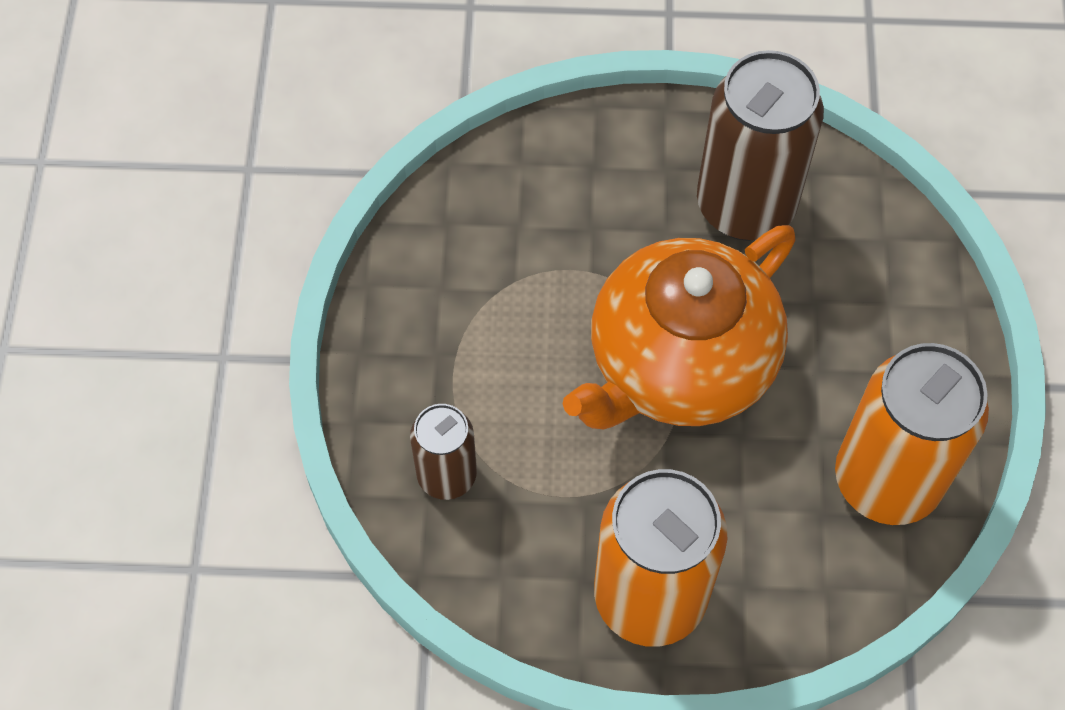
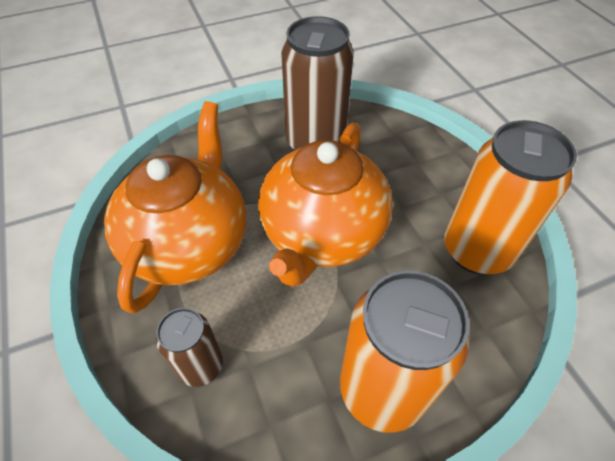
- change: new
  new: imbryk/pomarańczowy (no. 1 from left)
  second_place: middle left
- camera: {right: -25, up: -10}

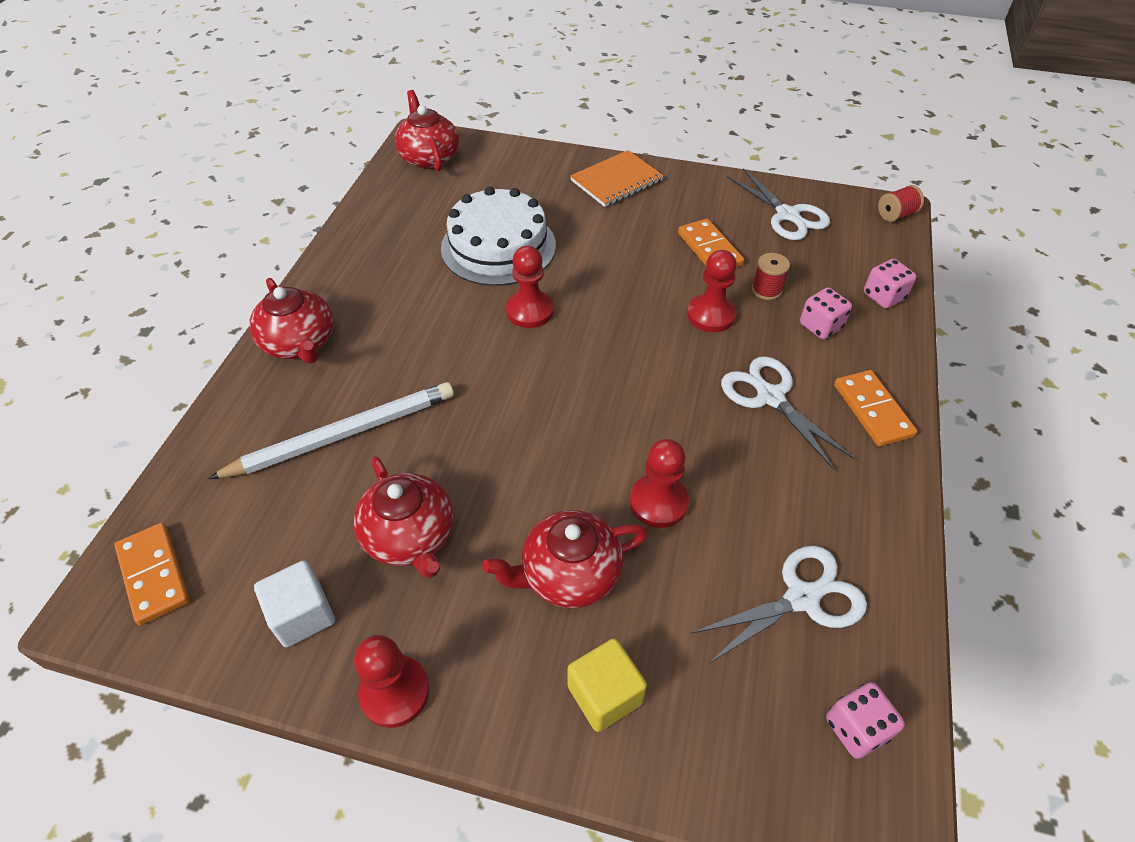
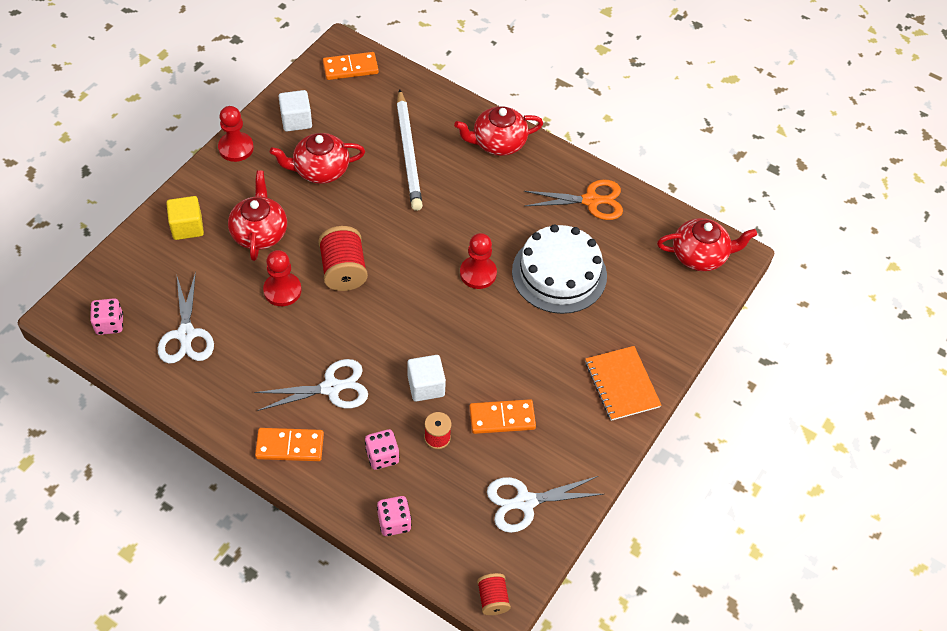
- change: swapped
  old: pionek/czerwony (no. 4 from left)
  new: sześcian/biały (no. 2 from left)
  first_place: centre
  second_place: centre
- change: new
  new: szpulka/czerwony (no. 1 from left)
  second_place: centre
- change: new
  new: nożyczki/pomarańczowy
  second_place: top centre
- camera: {right: 105, up: 5}

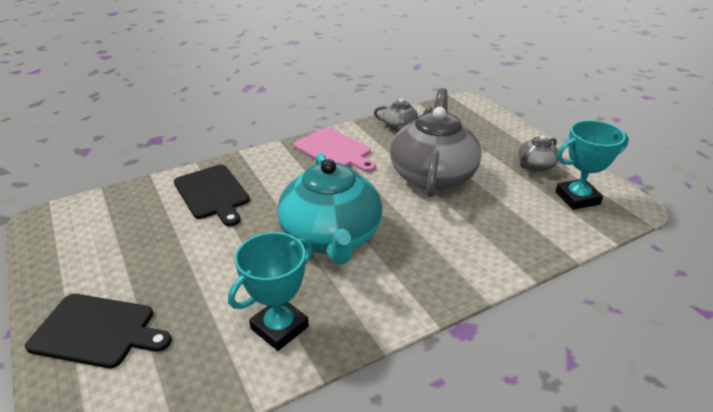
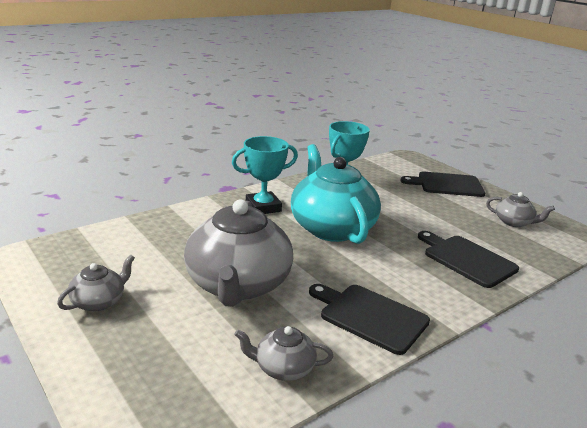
- change: repainted
  old: deska do krojenia/różowy
  new: deska do krojenia/czarny (no. 1 from left)
  first_place: centre
  second_place: bottom centre
- change: shifted
  old: puchar/turkusowy (no. 2 from left in the first image)
  new: puchar/turkusowy (no. 1 from left)
  first_place: middle right
  second_place: centre
- change: new
  new: imbryk/szary (no. 4 from left)
  second_place: middle right
- camera: {right: 170, up: -10}

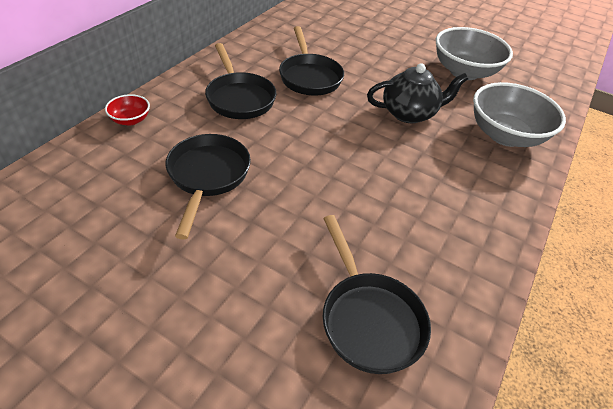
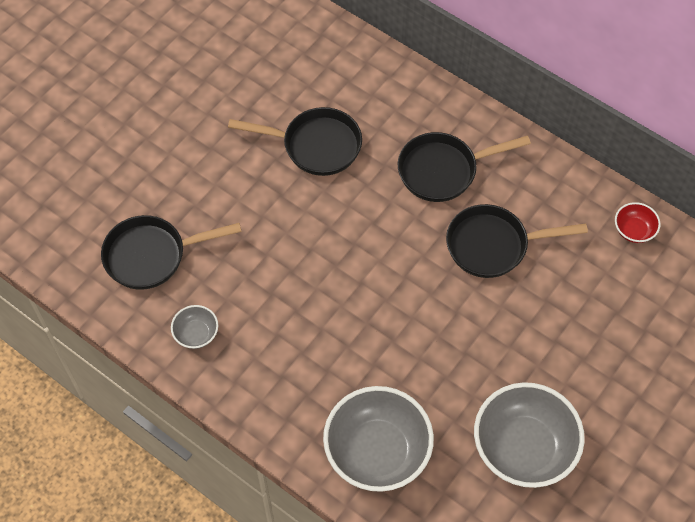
- change: shifted
  old: miska/czerwony
  first_place: top left
  second_place: middle right
- change: gone
  old: imbryk/czarny
  first_place: top right
- change: new
  new: miska/szary (no. 1 from left)
  second_place: middle left
- camera: {right: 100, up: 15}

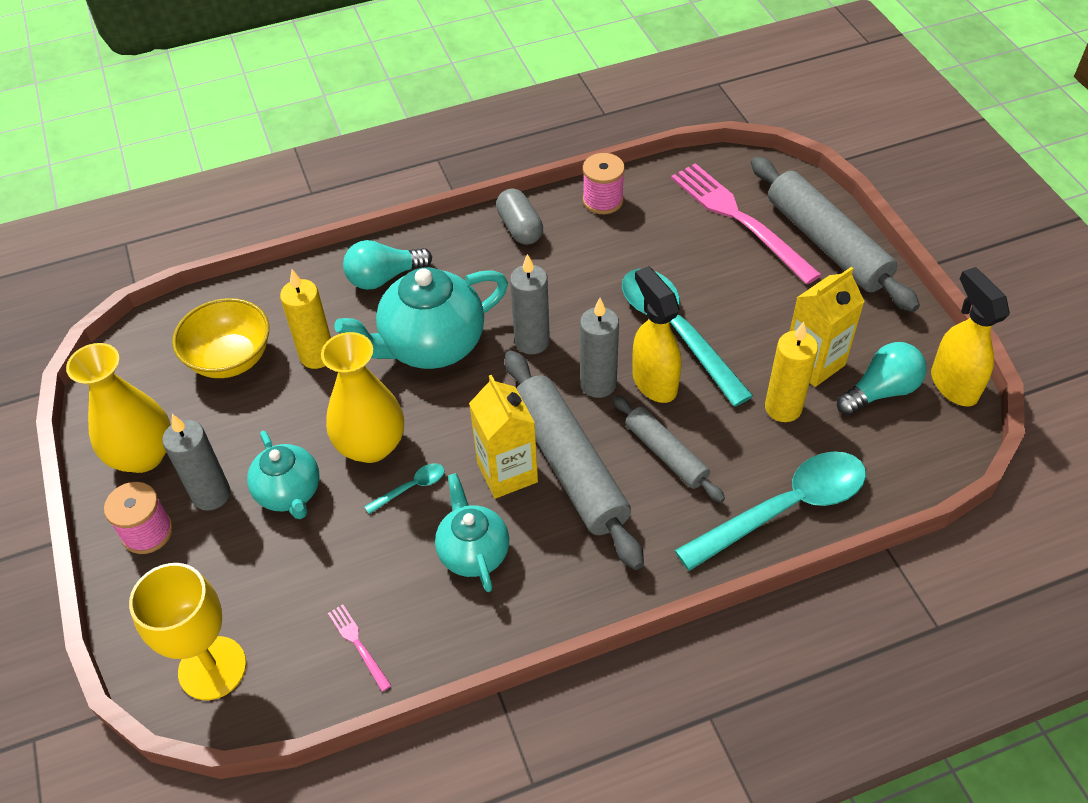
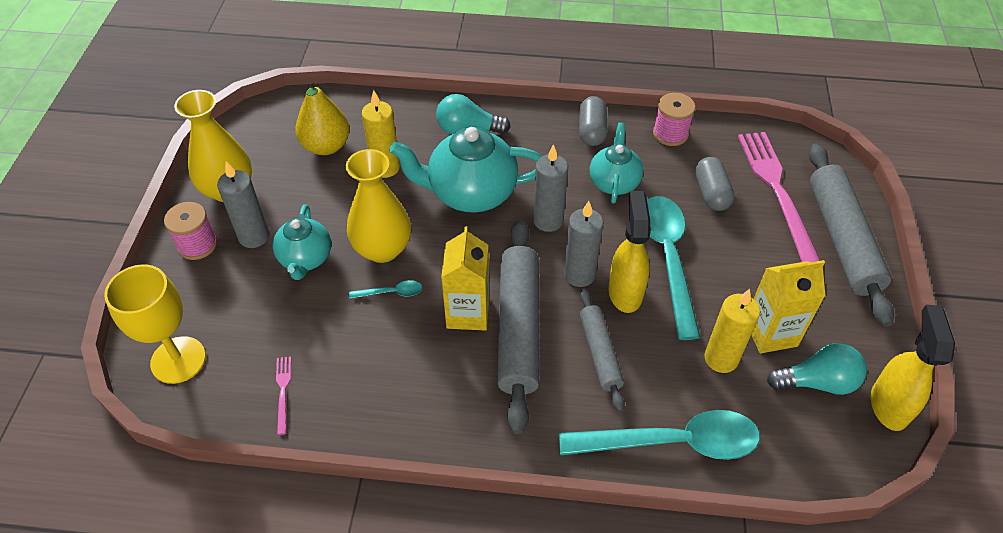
- change: swapped
  old: miska/żółty
  new: gruszka/żółty
  first_place: middle left
  second_place: top left
- change: shifted
  old: imbryk/turkusowy (no. 3 from left)
  first_place: centre
  second_place: top centre
- change: new
  new: kapsułka/szary (no. 2 from left)
  second_place: middle right
- camera: {right: 25, up: 0}

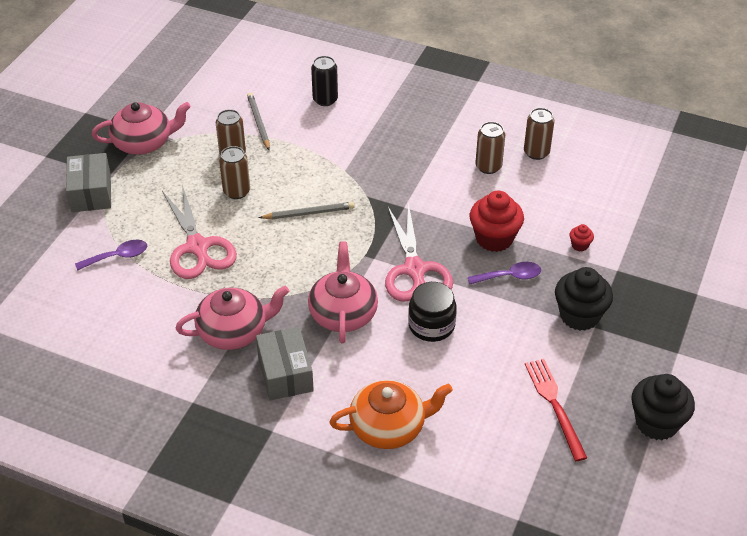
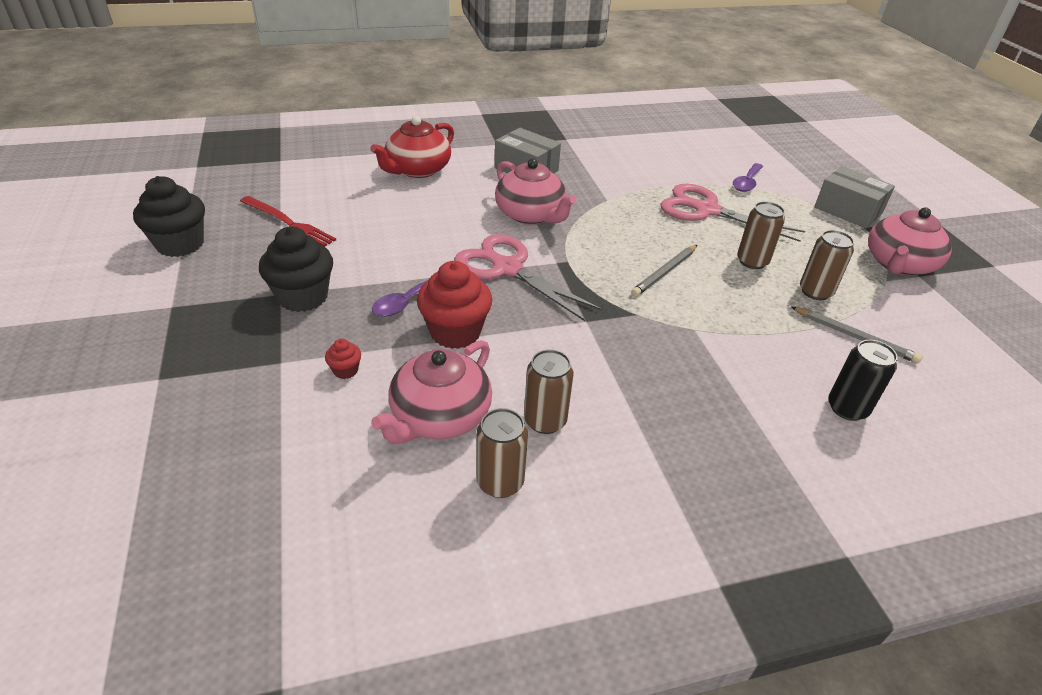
- change: shifted
  old: imbryk/różowy (no. 2 from left in the first image)
  new: imbryk/różowy (no. 1 from left)
  first_place: middle left
  second_place: centre
- change: repainted
  old: imbryk/pomarańczowy
  new: imbryk/czerwony
  first_place: bottom centre
  second_place: top centre
- change: gone
  old: słoik/czarny
  first_place: centre
- camera: {right: 140, up: -5}

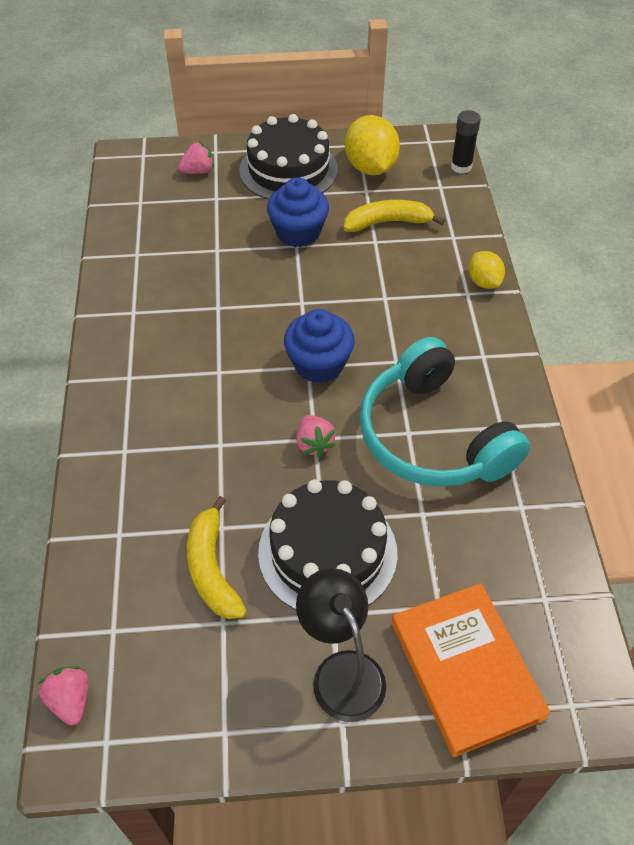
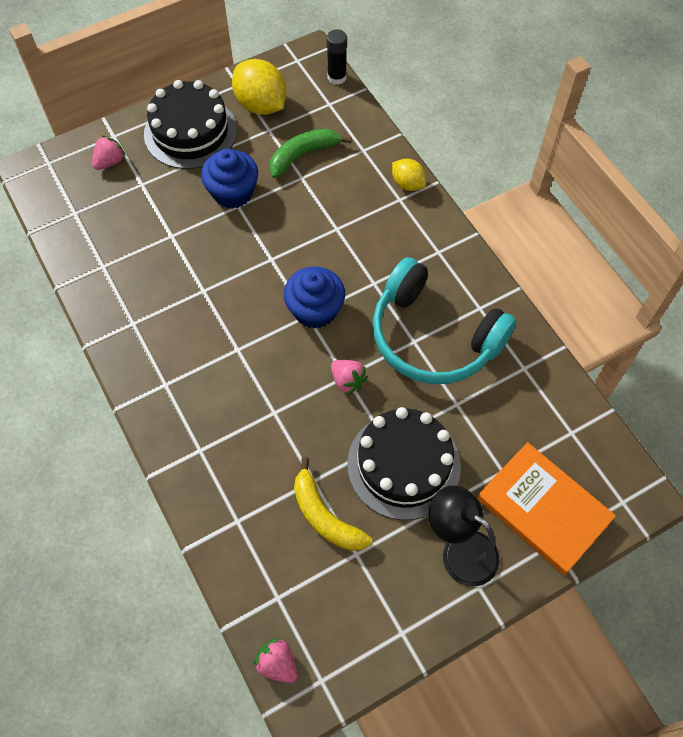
- change: repainted
  old: banan/żółty (no. 2 from left)
  new: banan/zielony
  first_place: top centre
  second_place: top centre
- camera: {right: -25, up: 10}

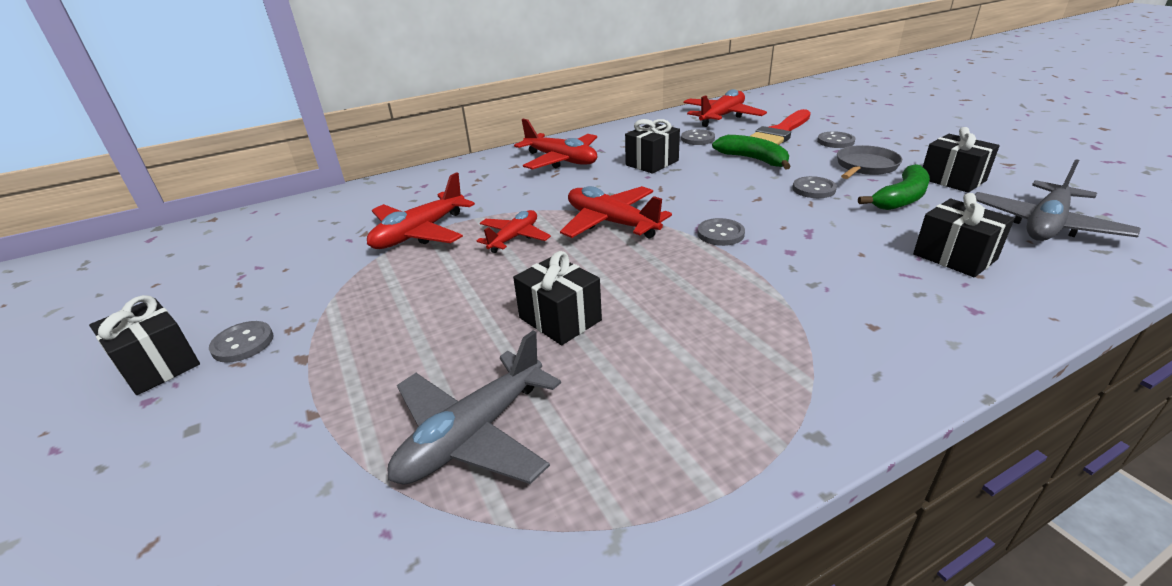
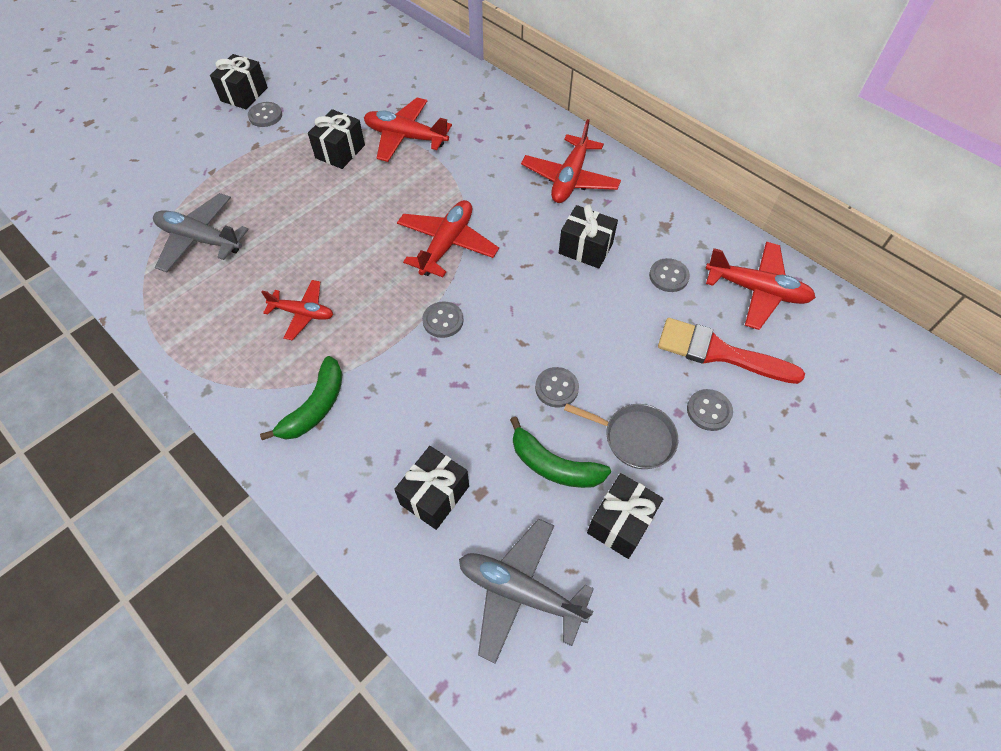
- change: shifted
  old: samolot/czerwony (no. 2 from left in the first image)
  new: samolot/czerwony (no. 1 from left)
  first_place: centre
  second_place: middle left
- change: shifted
  old: prezent/czarny (no. 2 from left)
  first_place: centre
  second_place: top centre
- change: shifted
  old: banan/zielony (no. 1 from left)
  first_place: top centre
  second_place: middle left
- camera: {right: 70, up: 25}

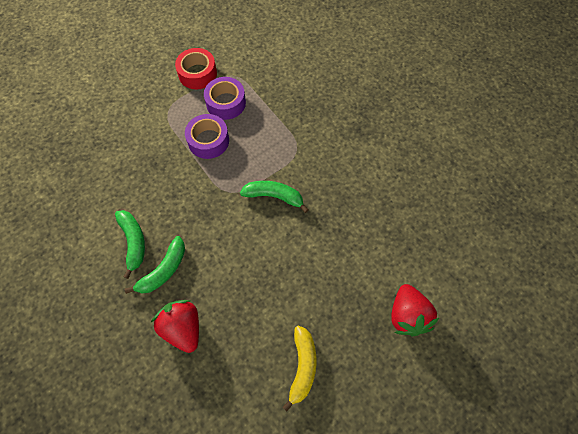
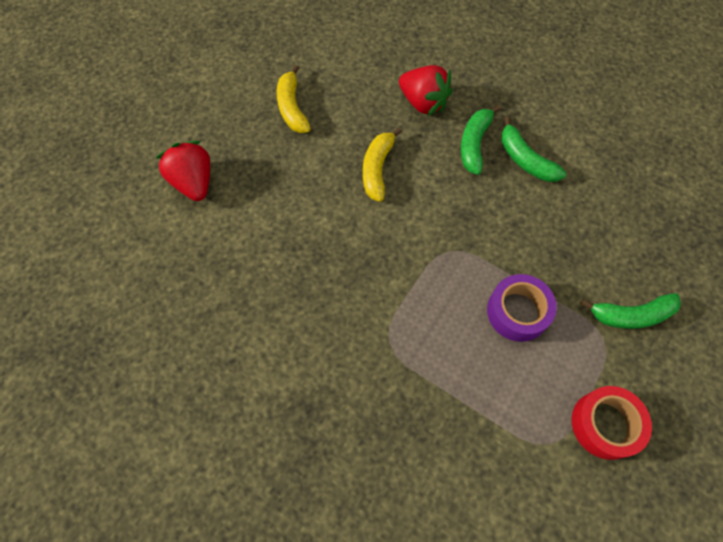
- change: gone
  old: taśma klejąca/fioletowy (no. 2 from left)
  first_place: top centre
- change: shifted
  old: banan/zielony (no. 3 from left)
  first_place: centre
  second_place: middle right
- change: new
  new: banan/żółty (no. 2 from left)
  second_place: top centre
- camera: {right: 160, up: 0}

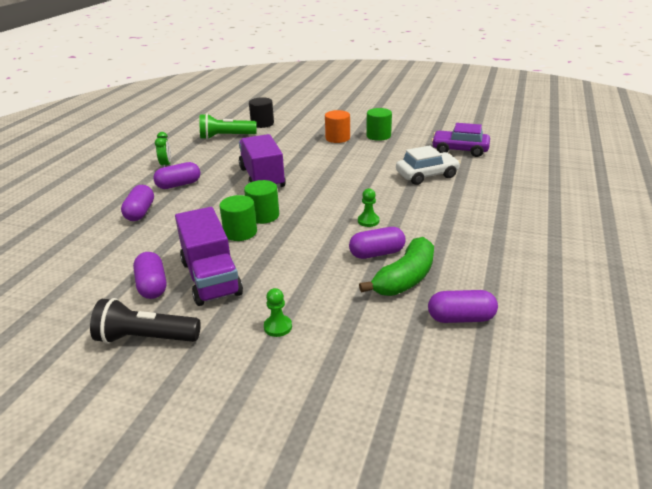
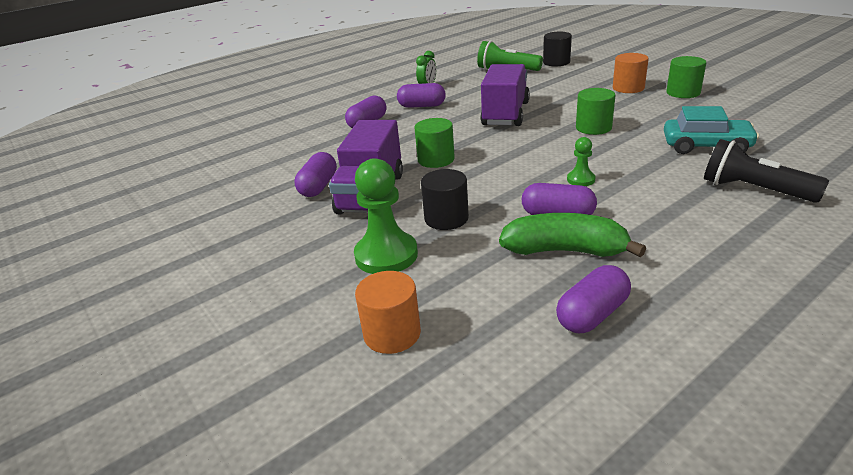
- change: shifted
  old: latarka/czarny
  first_place: middle left
  second_place: middle right
- change: shifted
  old: walec/zielony (no. 2 from left)
  first_place: centre
  second_place: top right
- change: scaled
  old: pionek/zielony (no. 1 from left)
  first_place: centre
  second_place: centre
  factor: 1.98
- change: rotated
  old: banan/zielony
  first_place: centre
  second_place: middle right
  degrees: -150
- change: repainted
  old: samochód/biały
  new: samochód/turkusowy
  first_place: centre
  second_place: top right
- change: rotated
  old: kapsułka/fioletowy (no. 5 from left)
  first_place: middle right
  second_place: middle right
  degrees: -75
- change: gone
  old: samochód/fioletowy
  first_place: top right
- change: new
  new: walec/pomarańczowy (no. 1 from left)
  second_place: centre
- change: new
  new: walec/czarny (no. 1 from left)
  second_place: centre
- camera: {right: 35, up: 0}

